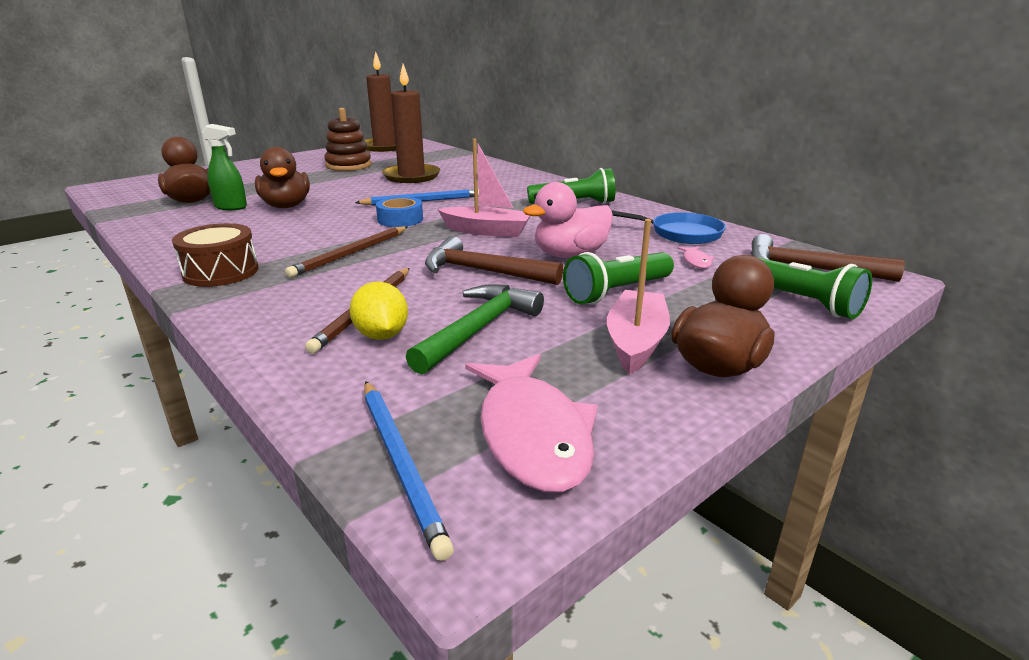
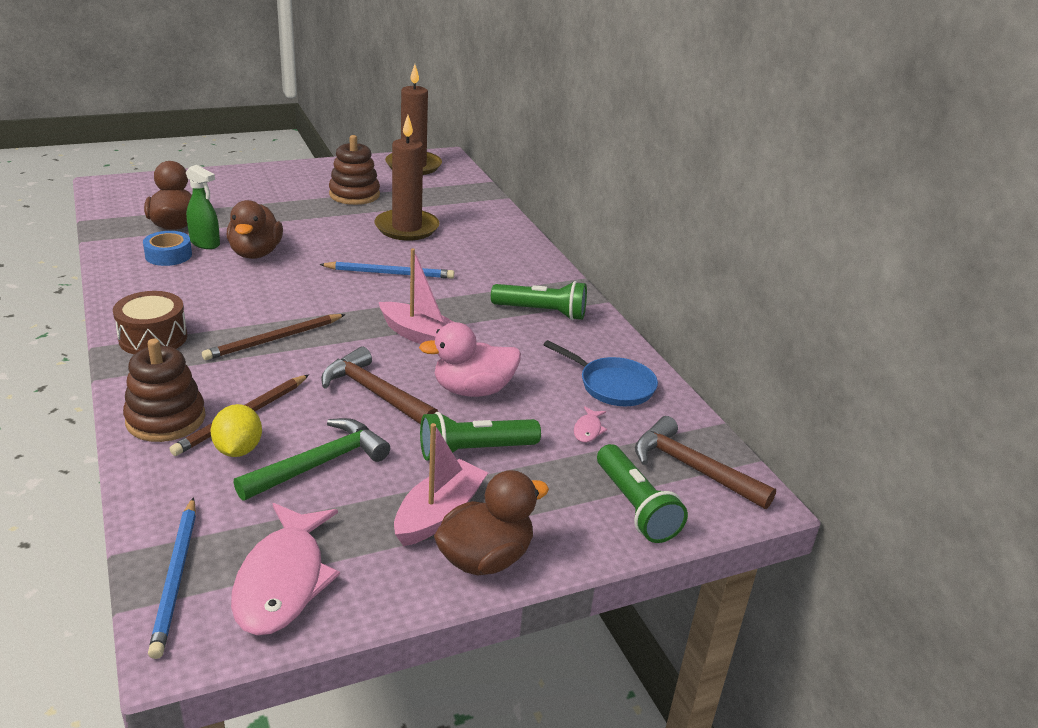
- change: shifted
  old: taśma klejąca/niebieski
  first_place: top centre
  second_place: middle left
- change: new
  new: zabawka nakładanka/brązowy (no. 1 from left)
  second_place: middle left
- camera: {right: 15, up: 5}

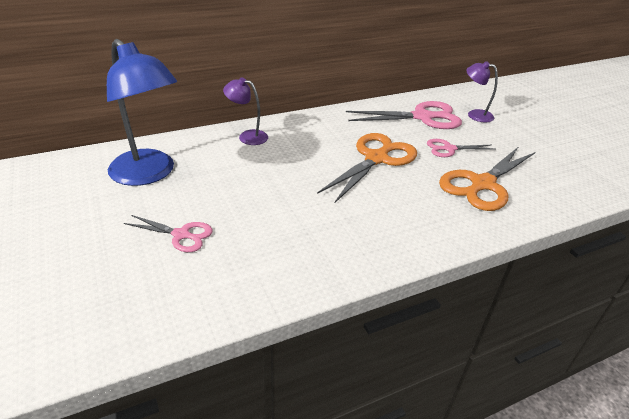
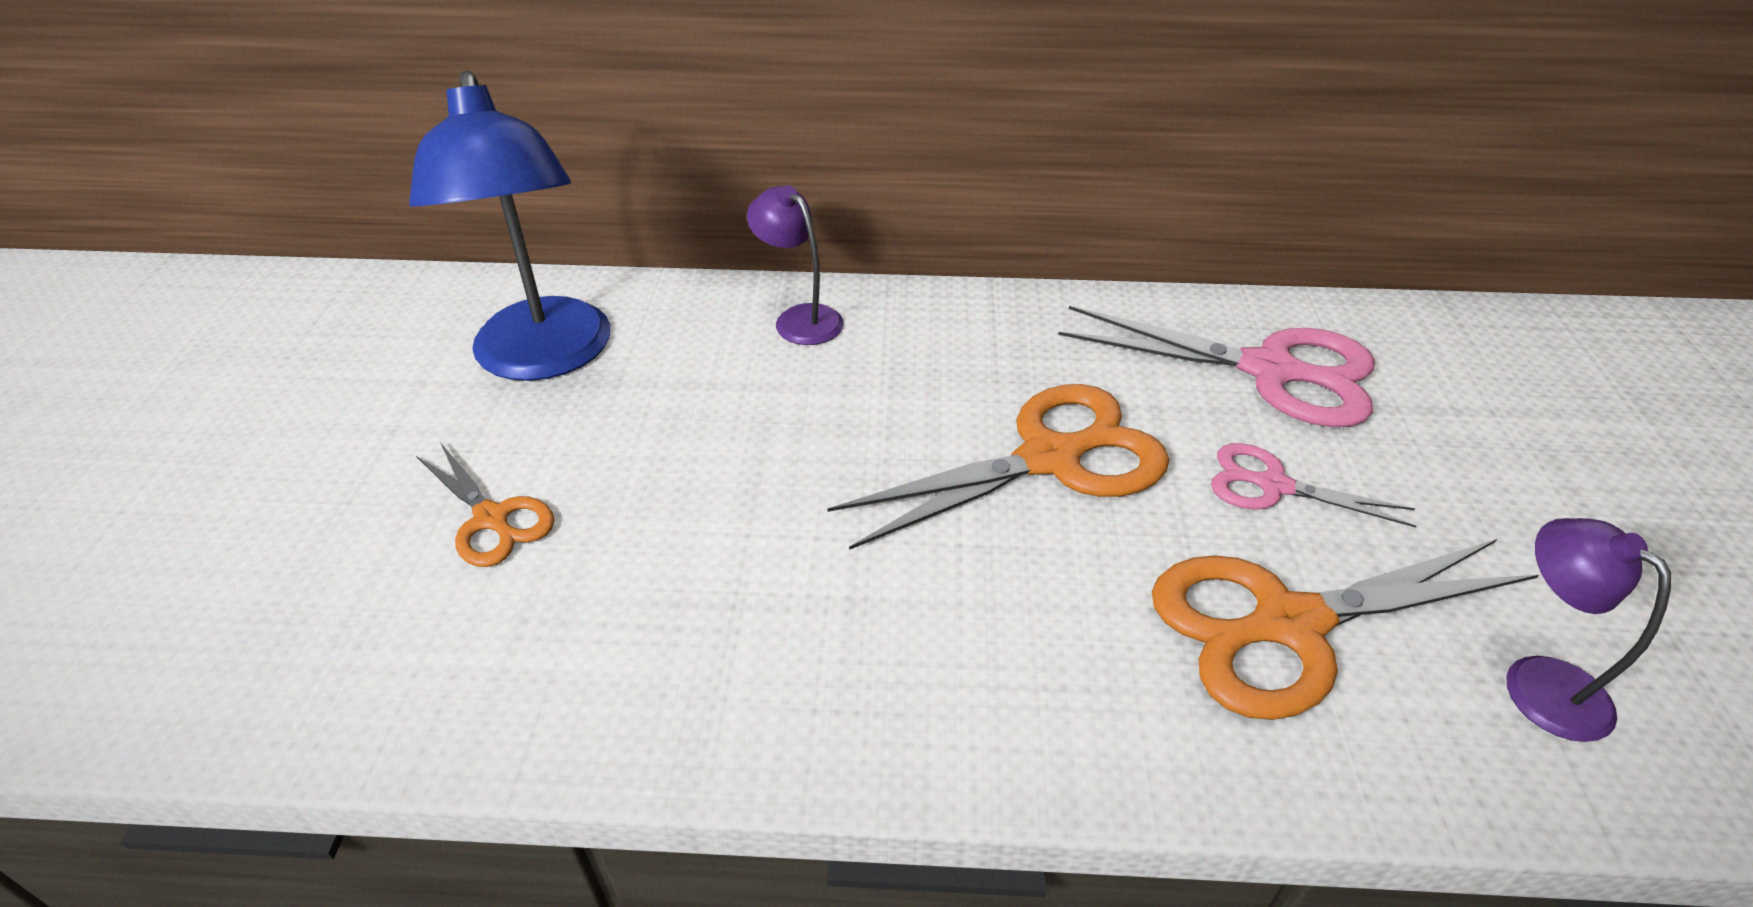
- change: repainted
  old: nożyczki/różowy (no. 1 from left)
  new: nożyczki/pomarańczowy (no. 1 from left)
  first_place: middle left
  second_place: middle left
- change: shifted
  old: lampka/fioletowy (no. 2 from left)
  first_place: top right
  second_place: bottom right
- camera: {right: 30, up: 5}

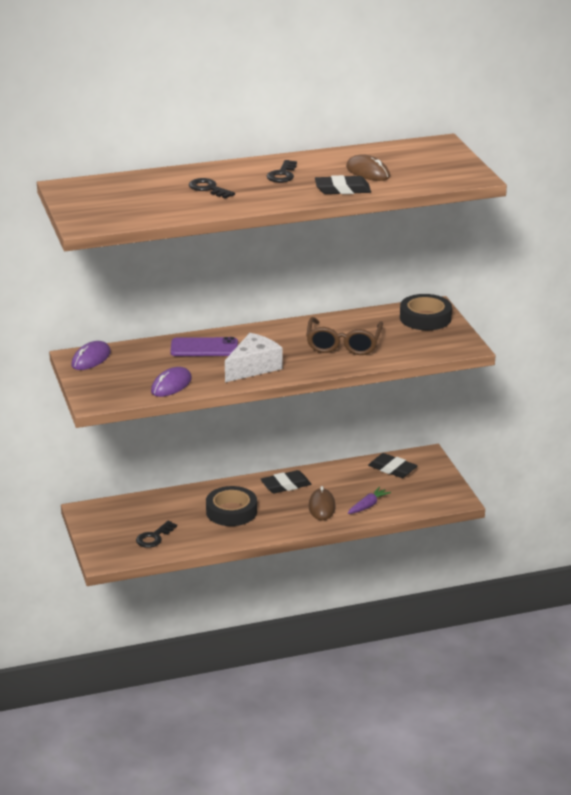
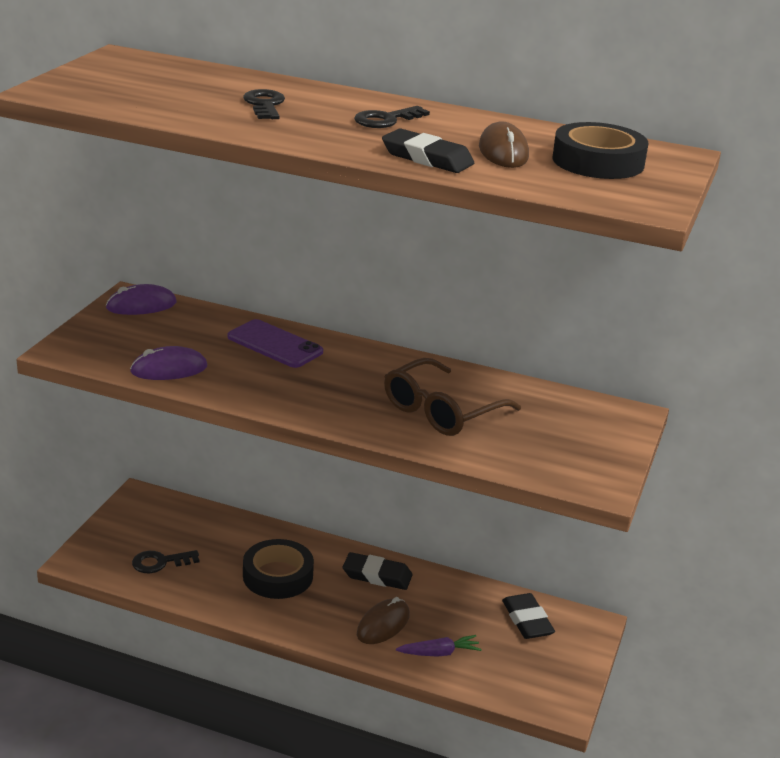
- change: gone
  old: ser/biały
  first_place: centre
- change: shifted
  old: taśma klejąca/czarny (no. 2 from left)
  first_place: middle right
  second_place: top right
- camera: {right: 35, up: 0}

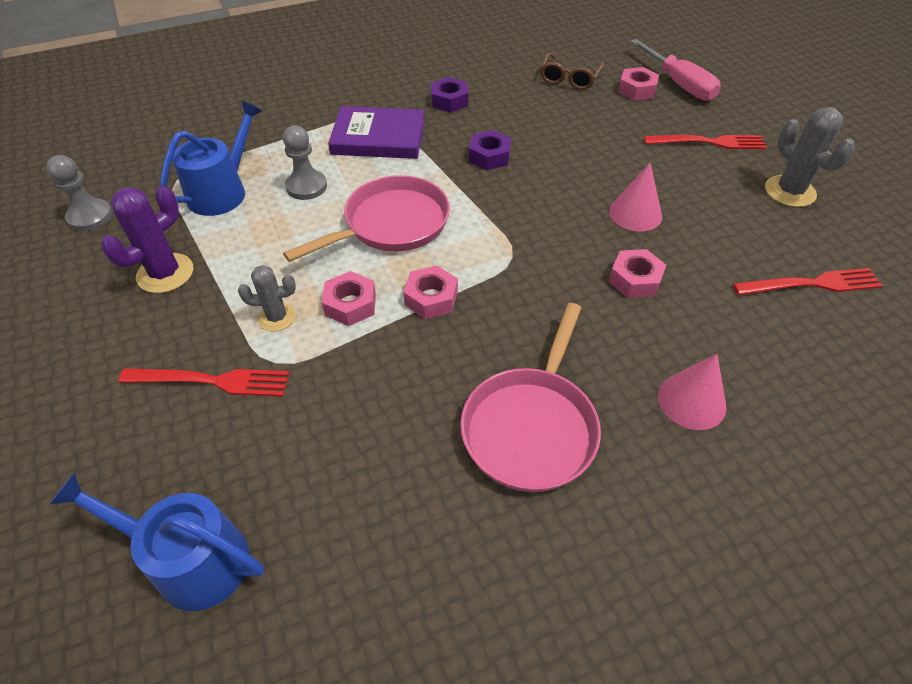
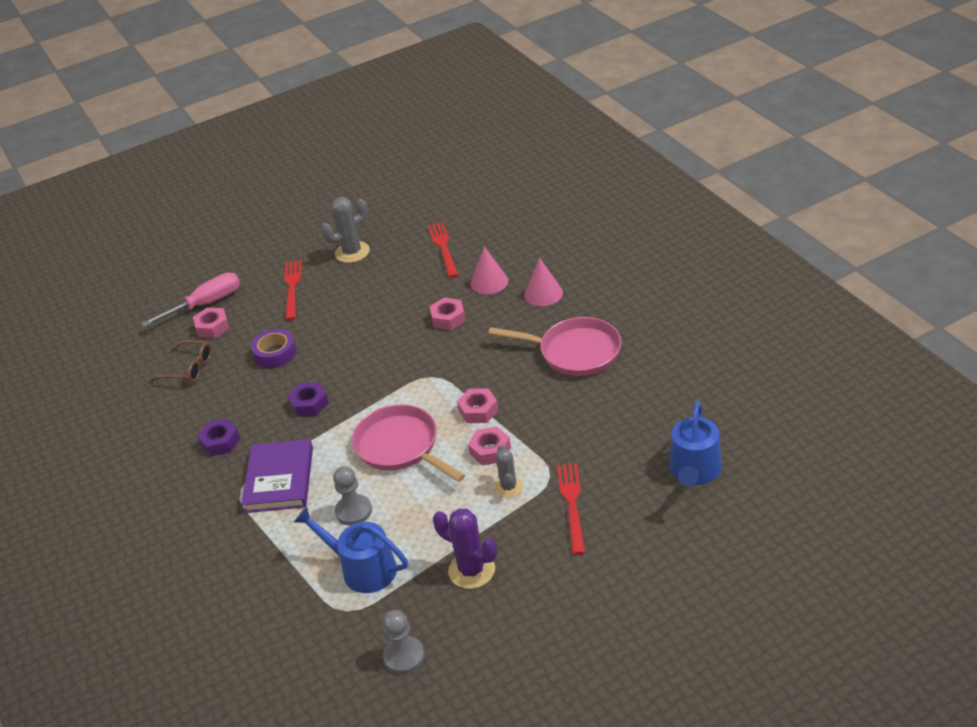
- change: shifted
  old: stożek/różowy (no. 1 from left)
  first_place: top right
  second_place: centre
- change: new
  new: taśma klejąca/fioletowy
  second_place: middle left
- camera: {right: -90, up: -10}

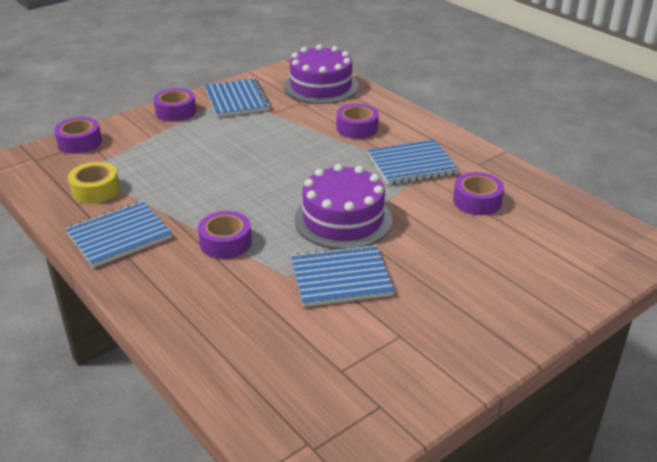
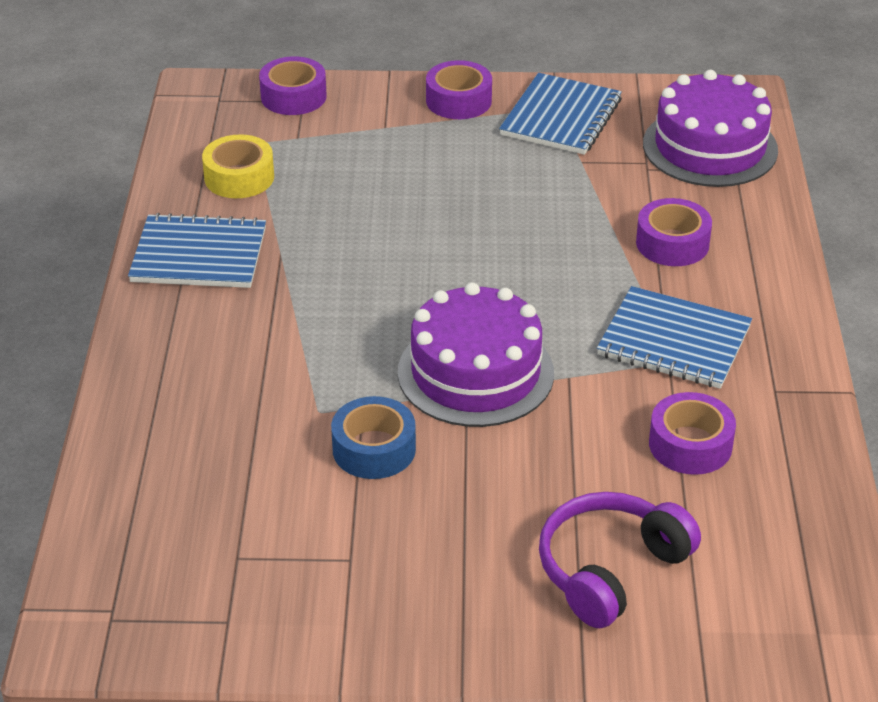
- change: gone
  old: taśma klejąca/fioletowy (no. 3 from left)
  first_place: centre
- change: swapped
  old: zeszyt/niebieski (no. 3 from left)
  new: taśma klejąca/niebieski
  first_place: centre
  second_place: centre
- change: new
  new: słuchawki/fioletowy
  second_place: bottom right
- camera: {right: 40, up: 5}

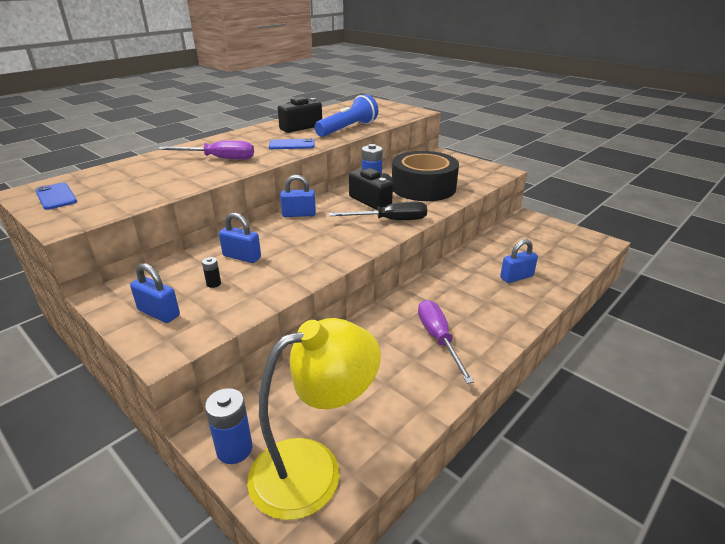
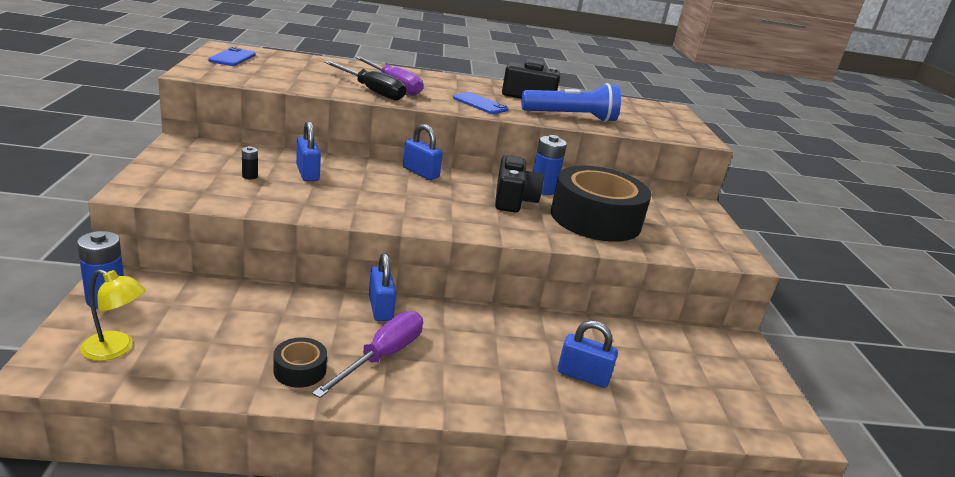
- change: shifted
  old: kłódka/niebieski (no. 1 from left in the first image)
  new: kłódka/niebieski (no. 2 from left)
  first_place: middle left
  second_place: centre
- change: scaled
  old: lampka/żółty
  first_place: bottom centre
  second_place: middle left
  factor: 0.49
- change: shifted
  old: śrubokręt/czarny
  first_place: centre
  second_place: top centre
- change: new
  new: taśma klejąca/czarny (no. 1 from left)
  second_place: bottom left
- camera: {right: 40, up: -5}

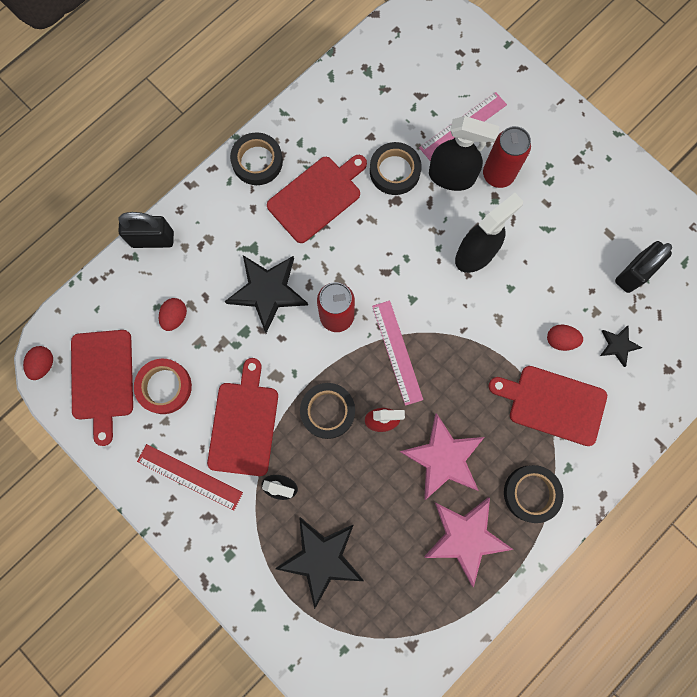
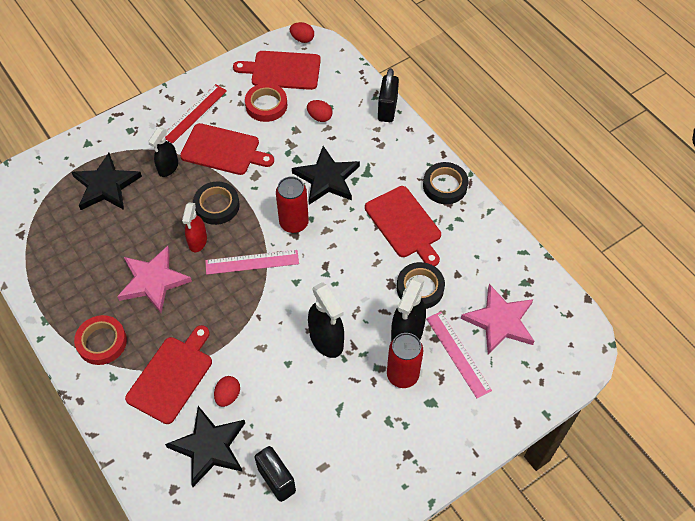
- change: shifted
  old: gwiazda/różowy (no. 2 from left)
  first_place: bottom right
  second_place: middle right
- change: repainted
  old: taśma klejąca/czarny (no. 4 from left)
  new: taśma klejąca/czerwony (no. 1 from left)
  first_place: bottom right
  second_place: middle left
- change: scaled
  old: gwiazda/czarny (no. 3 from left in the first image)
  first_place: middle right
  second_place: bottom left
  factor: 1.97
- camera: {right: 100, up: -20}

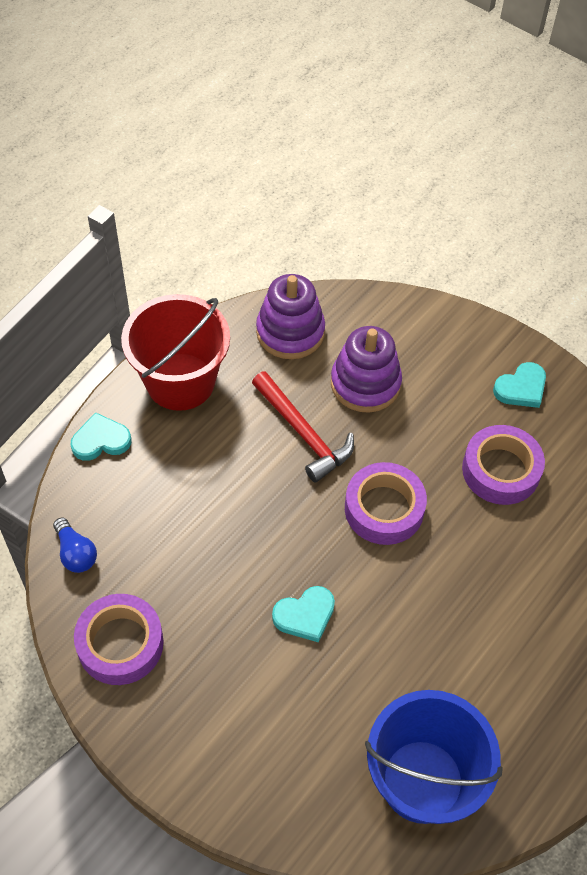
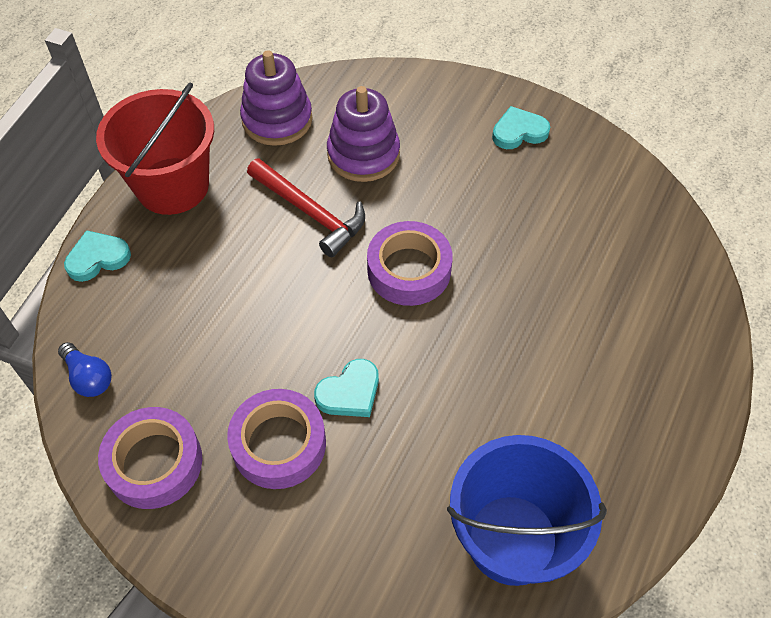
- change: shifted
  old: taśma klejąca/fioletowy (no. 3 from left in the first image)
  new: taśma klejąca/fioletowy (no. 2 from left)
  first_place: middle right
  second_place: bottom centre
- change: rotated
  old: serce/turkusowy (no. 3 from left)
  first_place: middle right
  second_place: top right
  degrees: -150
- camera: {right: -10, up: 0}

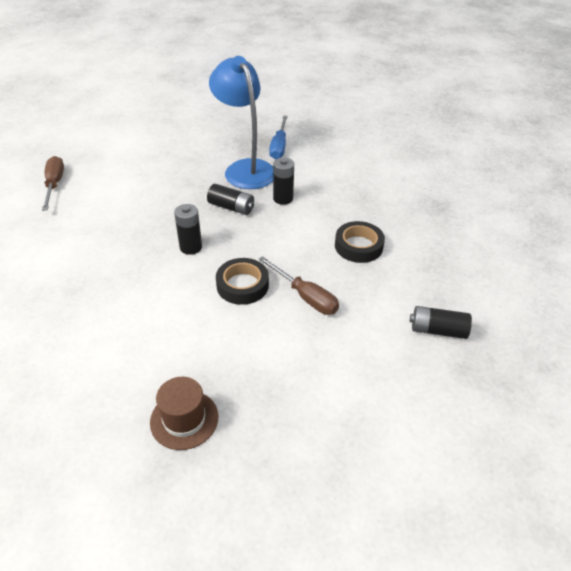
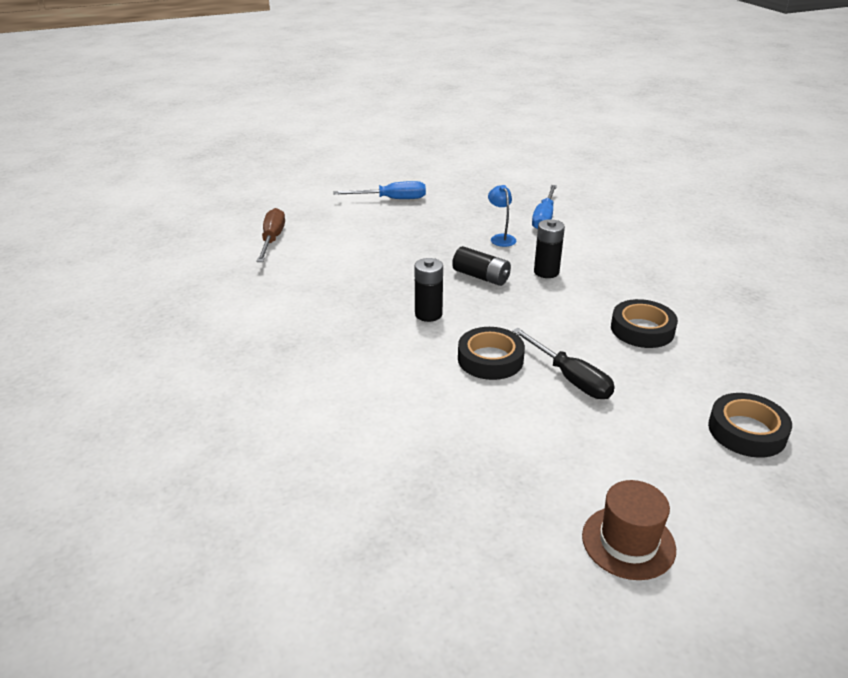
- change: shifted
  old: kapelusz/brązowy
  first_place: bottom left
  second_place: bottom right
- change: scaled
  old: lampka/niebieski
  first_place: top centre
  second_place: top centre
  factor: 0.4
- change: repainted
  old: śrubokręt/brązowy (no. 2 from left)
  new: śrubokręt/czarny
  first_place: centre
  second_place: centre
- change: swapped
  old: bateria/czarny (no. 4 from left)
  new: taśma klejąca/czarny (no. 3 from left)
  first_place: middle right
  second_place: middle right
- change: new
  new: śrubokręt/niebieski (no. 1 from left)
  second_place: top centre
- camera: {right: 10, up: -10}

